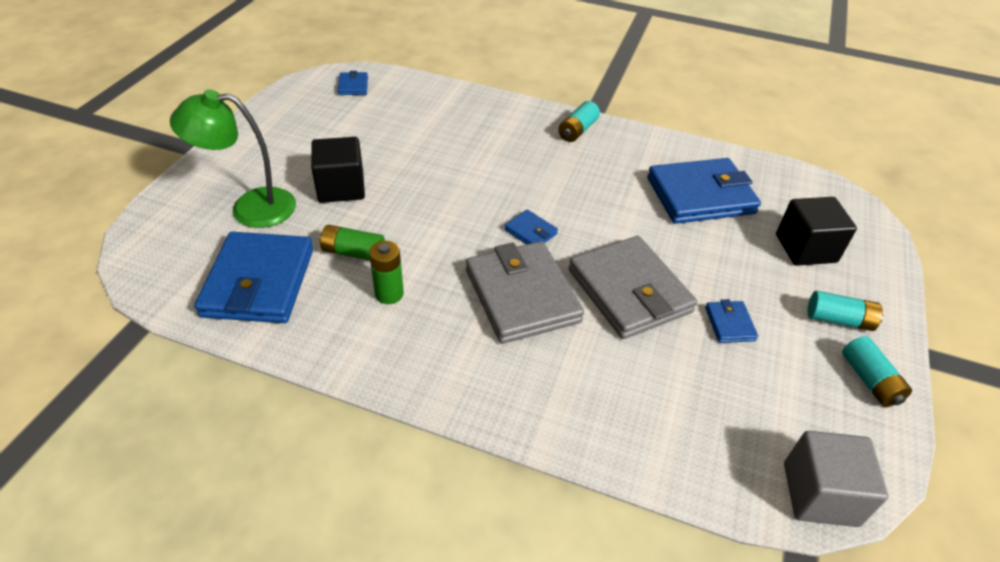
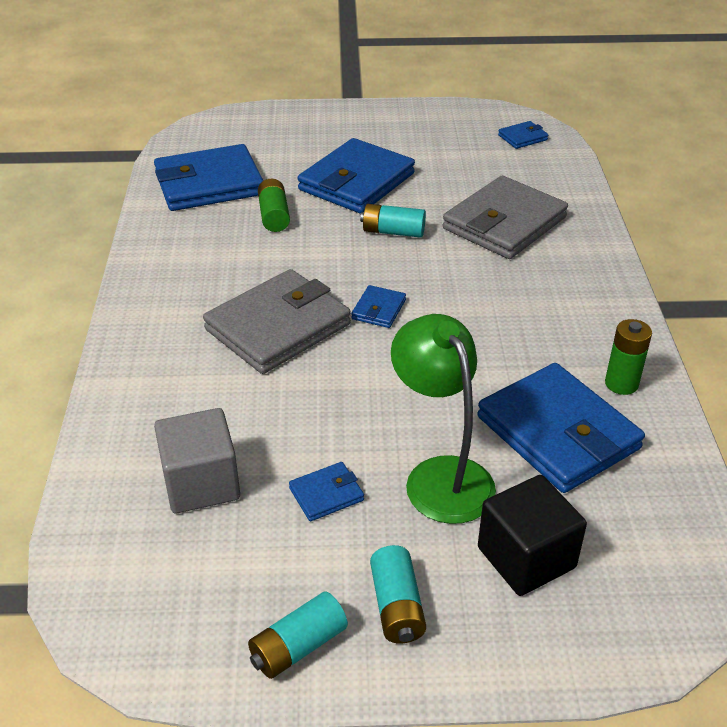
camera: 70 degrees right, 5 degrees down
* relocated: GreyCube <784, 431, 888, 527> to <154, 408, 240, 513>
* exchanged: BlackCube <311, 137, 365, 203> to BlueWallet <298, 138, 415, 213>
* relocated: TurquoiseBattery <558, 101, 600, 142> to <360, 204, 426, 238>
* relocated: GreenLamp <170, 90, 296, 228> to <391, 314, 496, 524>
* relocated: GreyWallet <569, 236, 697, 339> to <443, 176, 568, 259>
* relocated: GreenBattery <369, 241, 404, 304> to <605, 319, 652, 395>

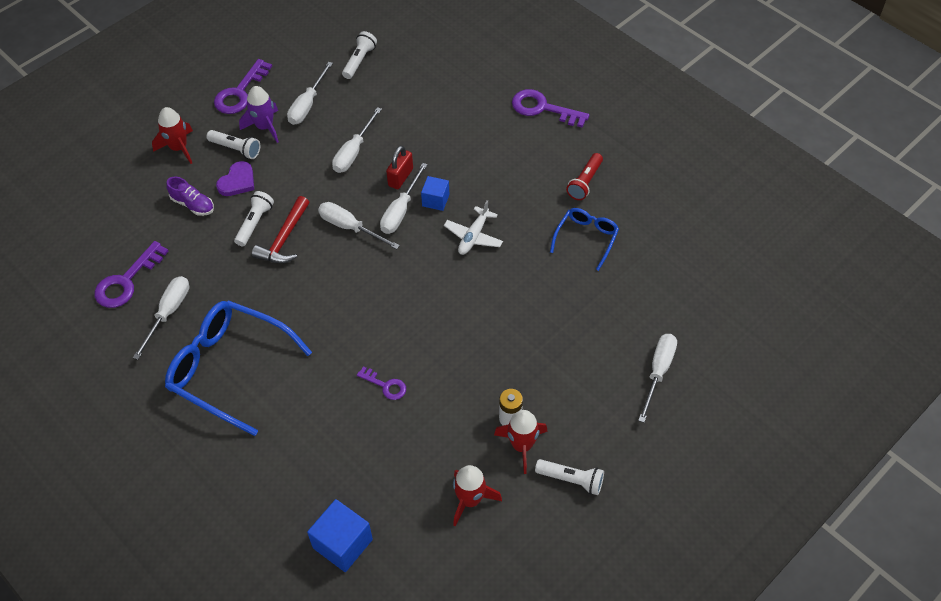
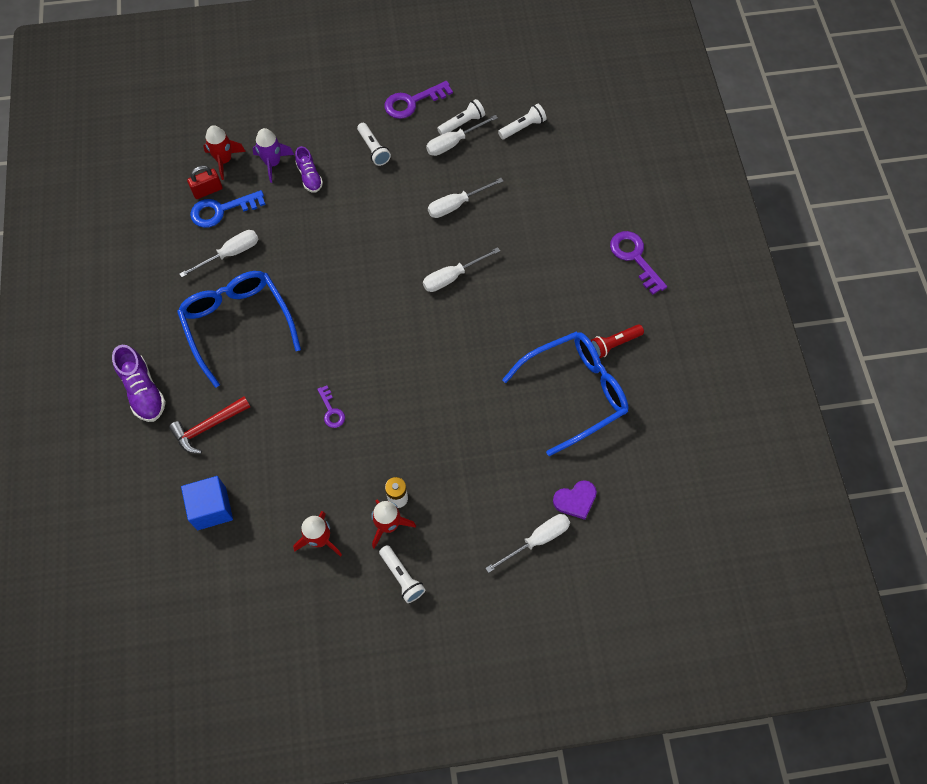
camera: 35 degrees right, 10 degrees up
* appeared: PurpleShoe <112, 345, 166, 422>
* relocated: RedHammer <252, 196, 309, 264> to <169, 396, 250, 454>
* relocated: RedPadlock <386, 145, 413, 189> to <187, 165, 222, 199>
* colour: PurpleKey <95, 241, 169, 308> to BlueKey <190, 190, 266, 228>
* relocated: RedRocket <152, 107, 193, 164> to <204, 125, 246, 180>
* relocated: PurpleRocket <239, 86, 279, 143> to <252, 128, 294, 183>
* relocated: WhiteFlashlight <234, 191, 274, 247> to <437, 99, 485, 135>
* size: BlueGlasses <550, 208, 619, 271> = <502, 332, 628, 456> x1.88
* relocated: PurpleHeart <216, 161, 254, 196> to <553, 480, 597, 520>
* missing: WhiteScrewdriver <318, 202, 400, 249>
* missing: BlueCube <421, 176, 450, 211>
* missing: WhitePlane <444, 200, 503, 255>

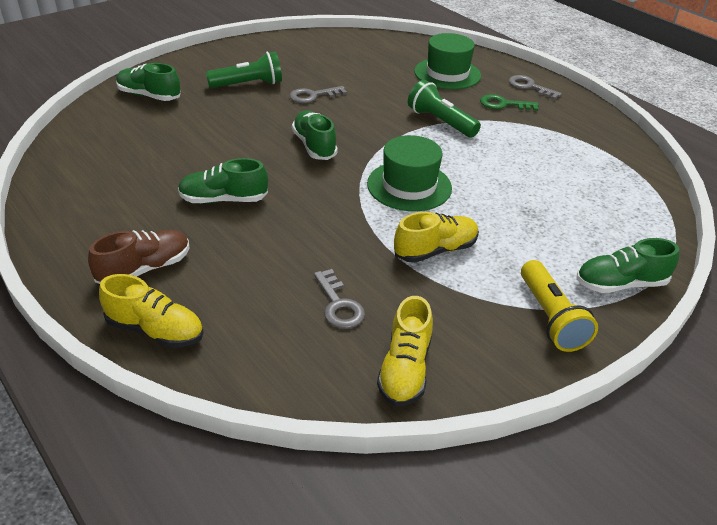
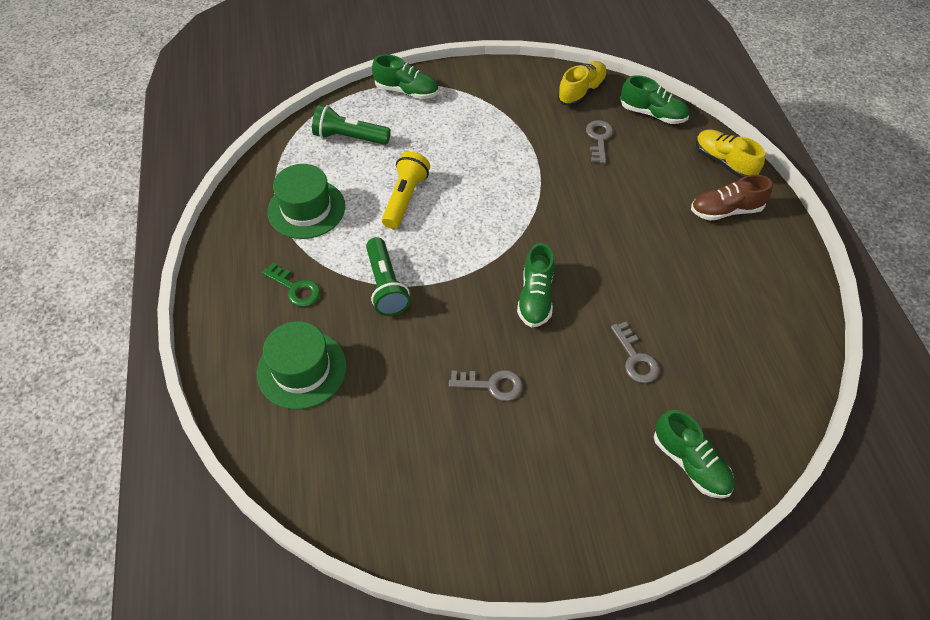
camera: 150 degrees left, 15 degrees up
* relocated: GreenHat <367, 135, 452, 211> to <267, 164, 345, 239>
* relocated: GreenFlashlight <206, 51, 282, 88> to <312, 105, 391, 145>
* relocated: YellowFlashlight <521, 260, 598, 352> to <382, 151, 430, 229>
* relocated: GreyKey <509, 75, 562, 100> to <611, 322, 660, 383>
* relocated: GreenShoe <178, 158, 268, 203> to <620, 75, 689, 124>
* missing: YellowShoe <394, 212, 479, 263>

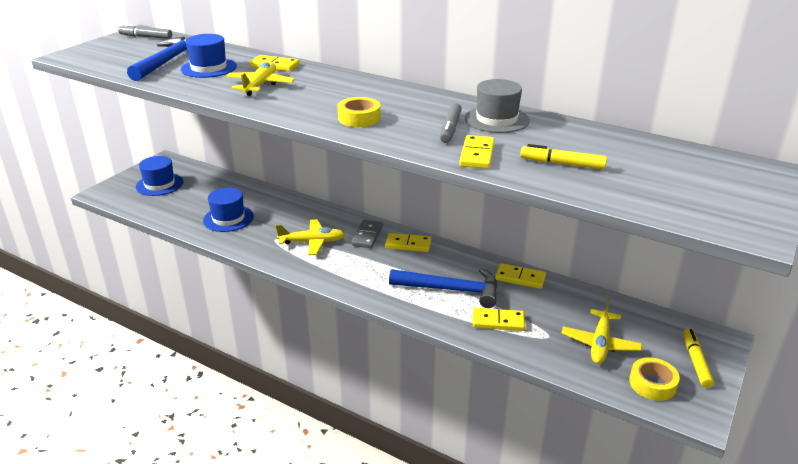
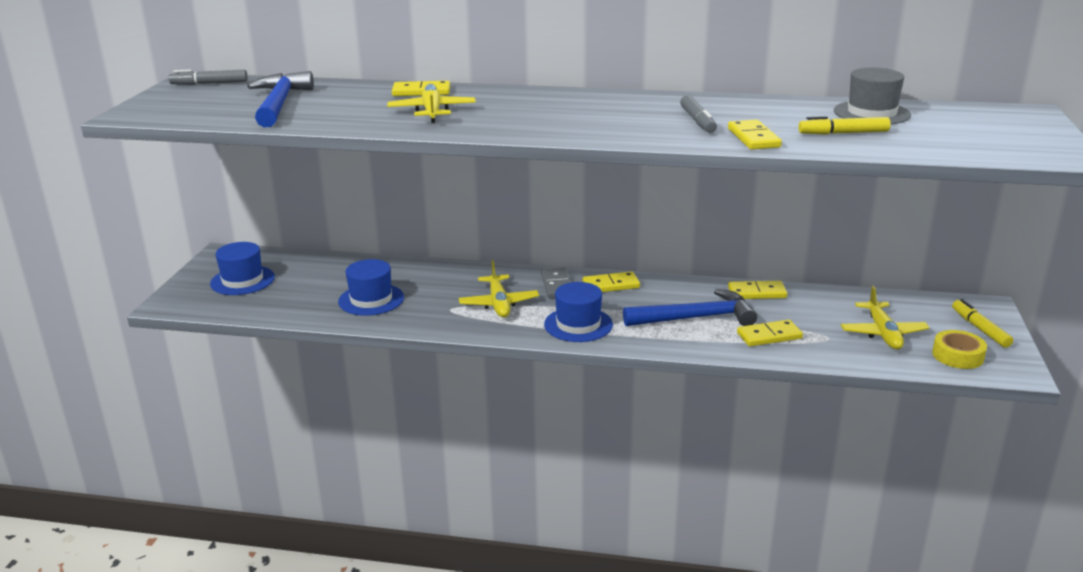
camera: 20 degrees left, 5 degrees down
* spun: YellowPlane <276, 219, 345, 255> = <459, 260, 539, 317> 105 degrees clockwise
* relocated: BlueHat <181, 34, 237, 78> to <544, 282, 613, 342>
* relocated: GreyHat <465, 79, 530, 133> to <834, 68, 911, 124>
* missing: YellowTape <337, 97, 380, 127>

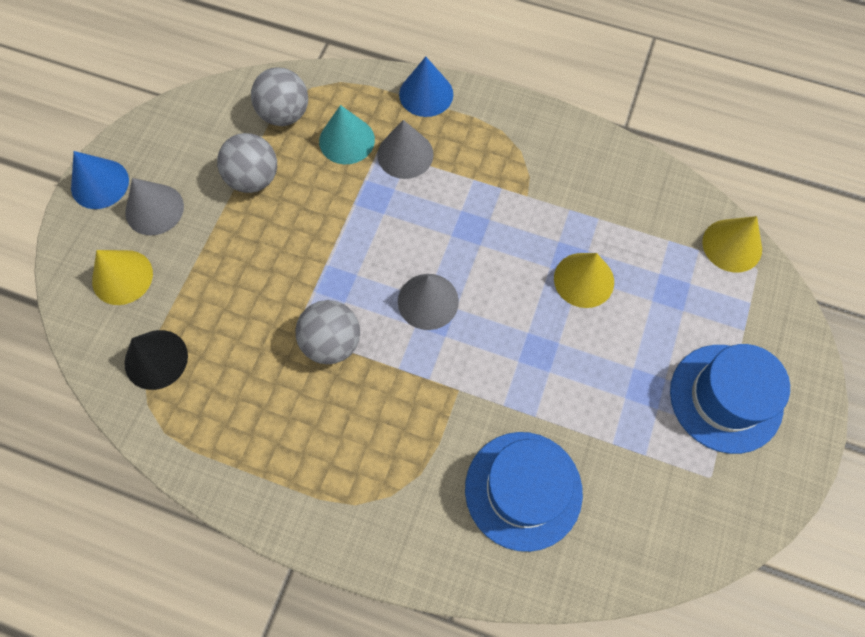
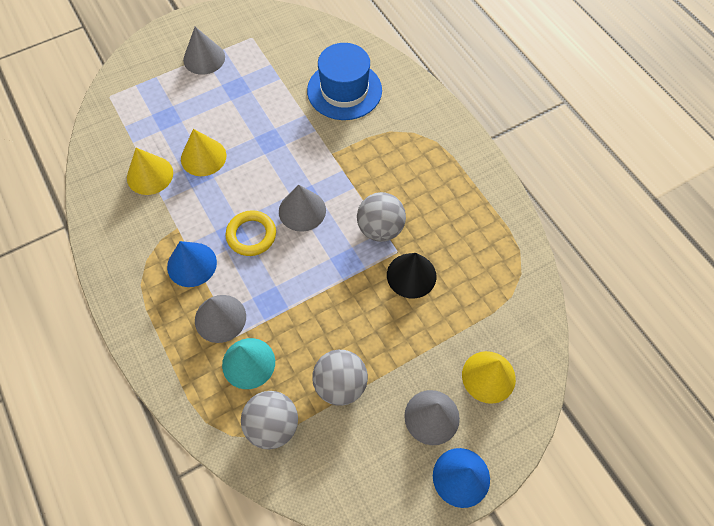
camera: 140 degrees left, 5 degrees down
* relocated: YellowCone <702, 216, 762, 272> to <127, 148, 173, 195>
* relocated: BlueCone <399, 57, 453, 117> to <167, 241, 217, 287>
* exchanged: BlueHat <670, 344, 790, 454> to GreyCone <183, 27, 225, 75>
* appeared: YellowRing <226, 210, 276, 256>
* relocated: BlackCone <124, 330, 188, 390> to <387, 253, 436, 299>

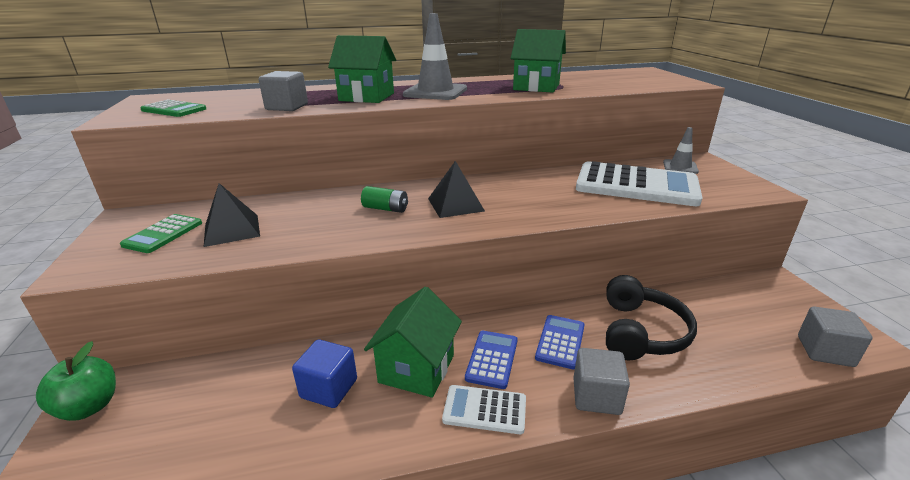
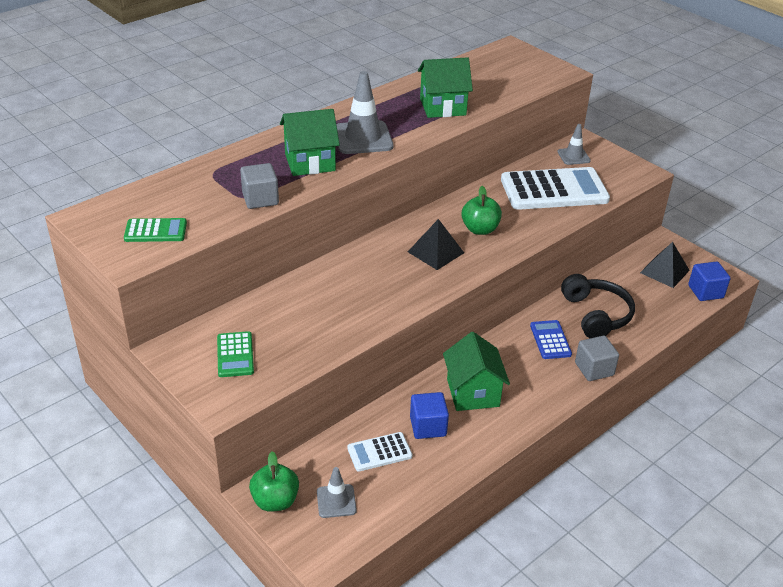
camera: 30 degrees left, 10 degrees up
* appeared: GreyTrafficCone <317, 467, 357, 518>
* relocated: WhiteCalculator <442, 385, 526, 434> to <347, 432, 412, 472>
* appeared: GreenApple <461, 186, 502, 235>
* relocated: BlackPyramid <204, 183, 260, 247> to <640, 242, 690, 288>
* colour: GreyCube <798, 307, 872, 367> to BlueCube <688, 261, 730, 301>
* missing: GreenBattery <361, 186, 408, 213>
* missing: BlueCalculator <465, 331, 518, 389>

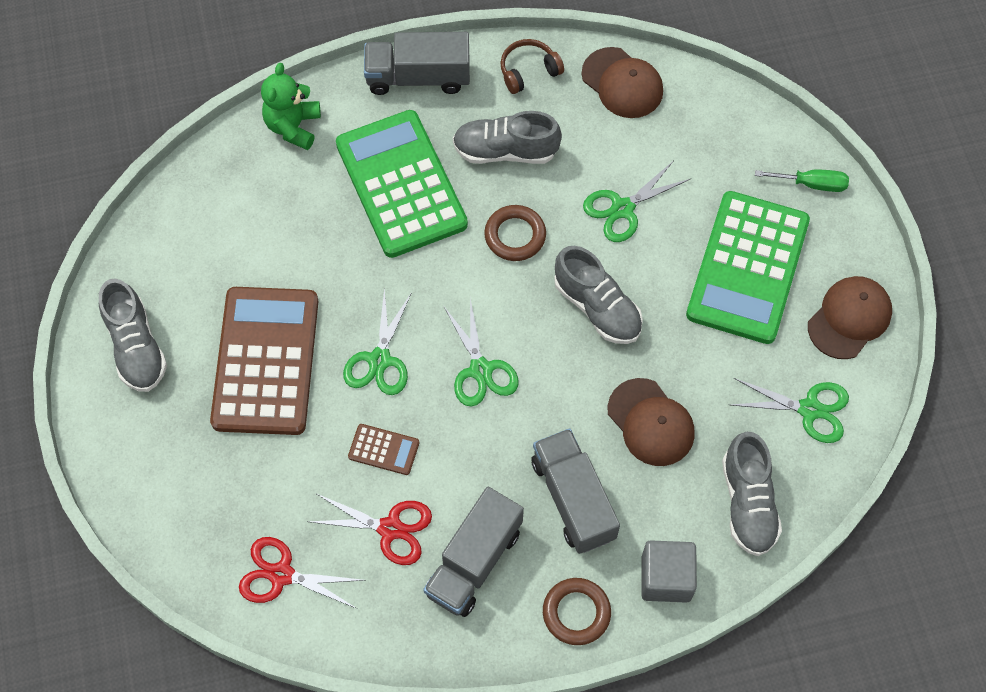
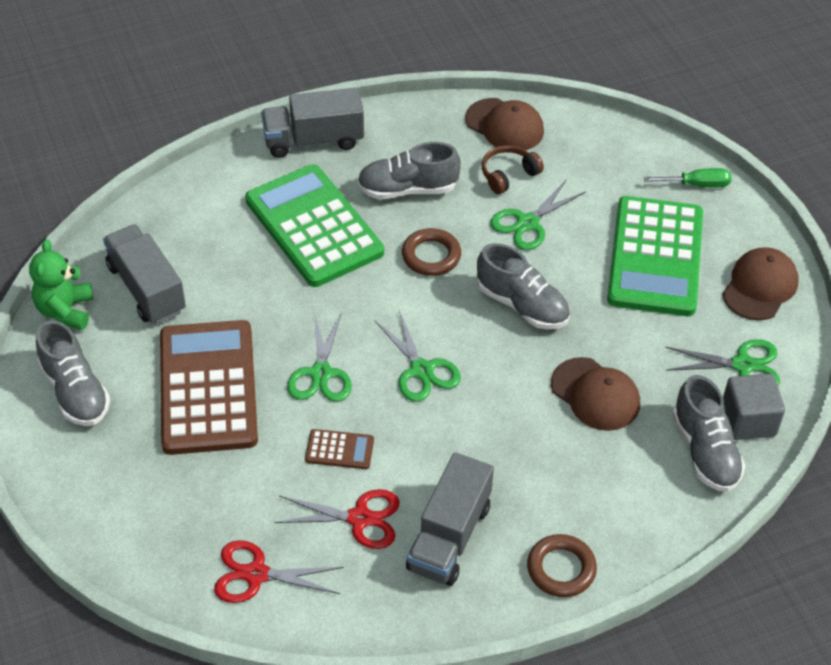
camera: 10 degrees left, 15 degrees down
* relocated: GreenTeddyBear <261, 63, 321, 150> to <29, 239, 93, 330>
* relocated: GreyTruck <531, 429, 620, 554> to <103, 224, 186, 324>
* relocated: BrownHeadphones <500, 39, 564, 94> to <482, 145, 544, 194>
* relocated: GreyCube <641, 540, 697, 603> to <723, 373, 785, 440>

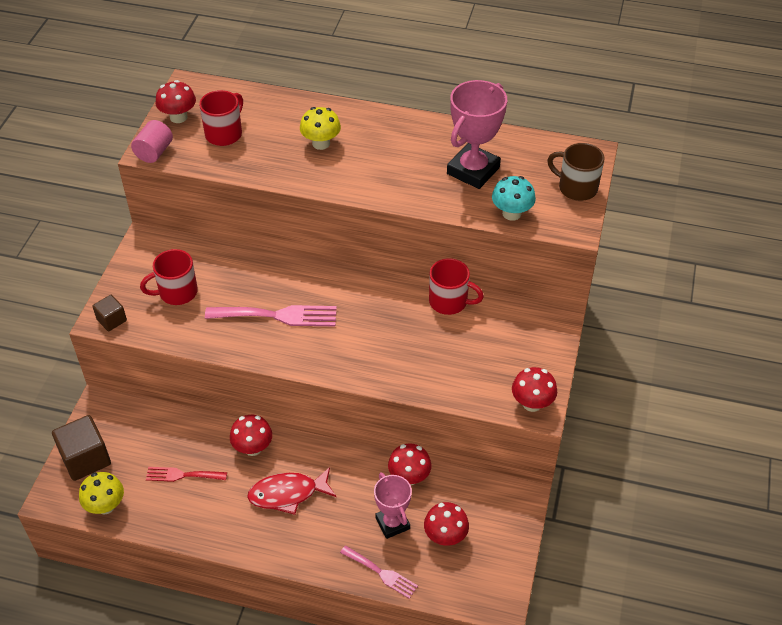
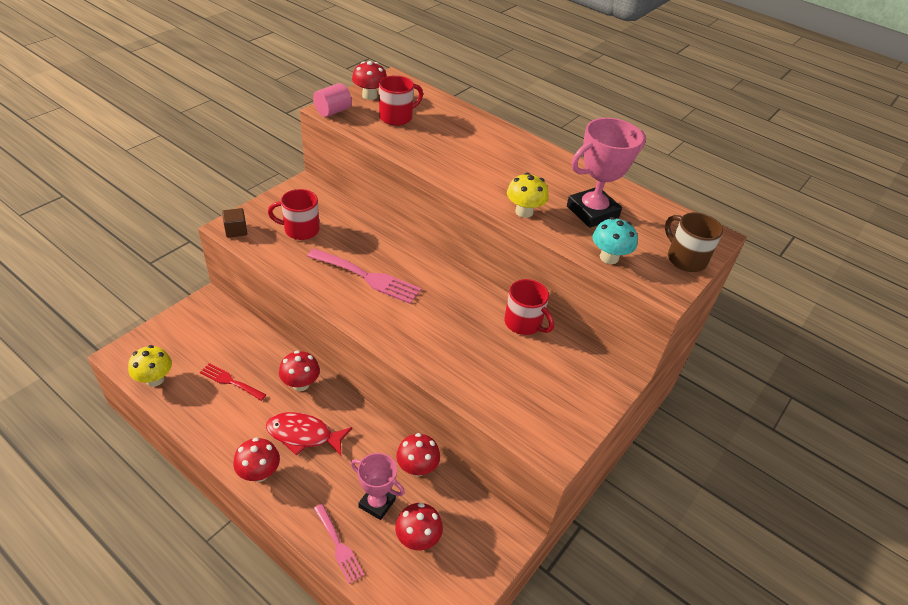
camera: 20 degrees right, 5 degrees down
* relocated: RedMushroom <512, 367, 557, 412> to <233, 438, 280, 482>
* spun: PinkTrophy <374, 472, 412, 539> = <351, 453, 405, 520> 60 degrees counterclockwise
* relocated: YellowMushroom <300, 107, 341, 150> to <507, 173, 549, 218>
* missing: BrownCube <52, 415, 111, 481>

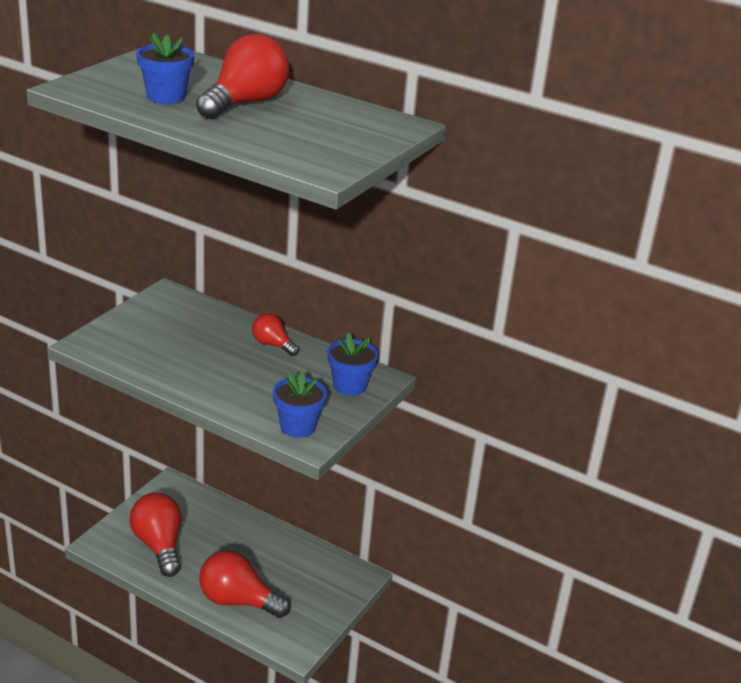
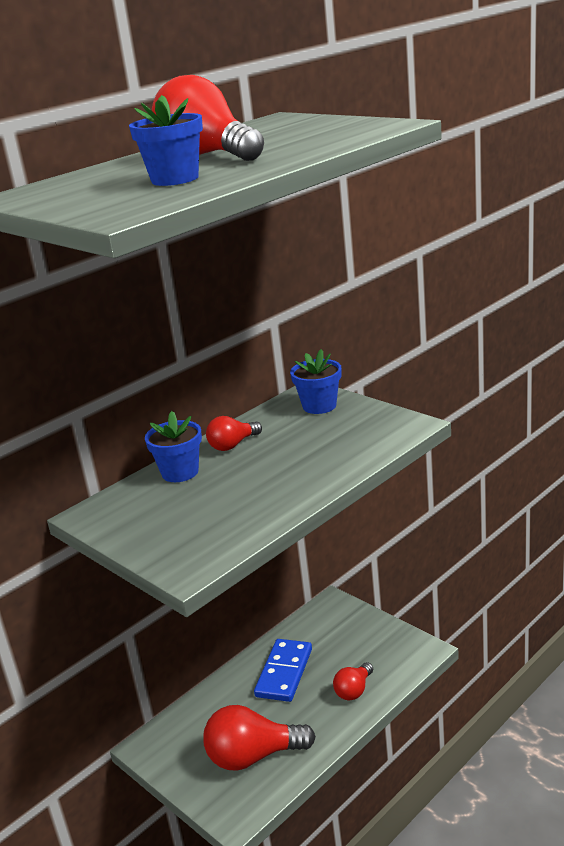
camera: 70 degrees left, 5 degrees down
* relocated: BlueFlowerPot <273, 371, 327, 438> to <145, 411, 202, 482>
* appeared: BlueDomino <254, 639, 312, 702>
* size: RedLightBulb <199, 550, 291, 618> = <333, 662, 373, 700> x0.55

